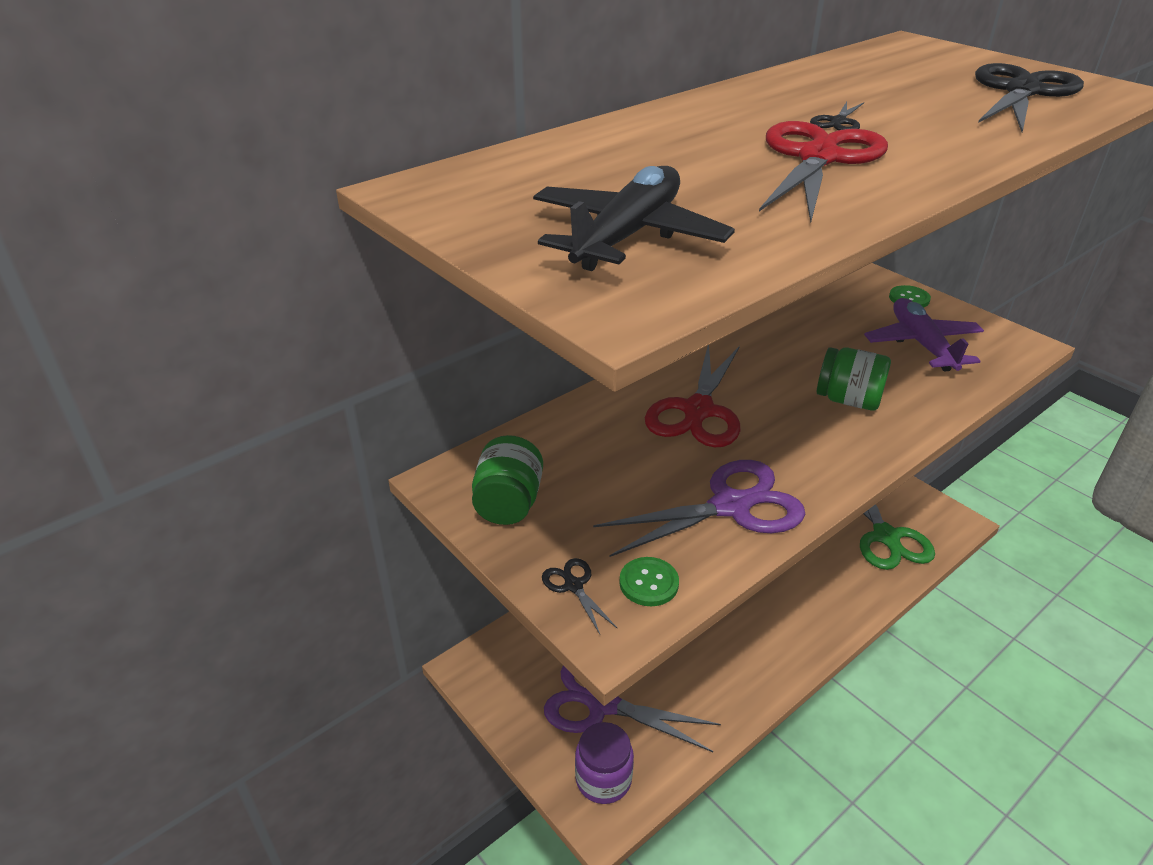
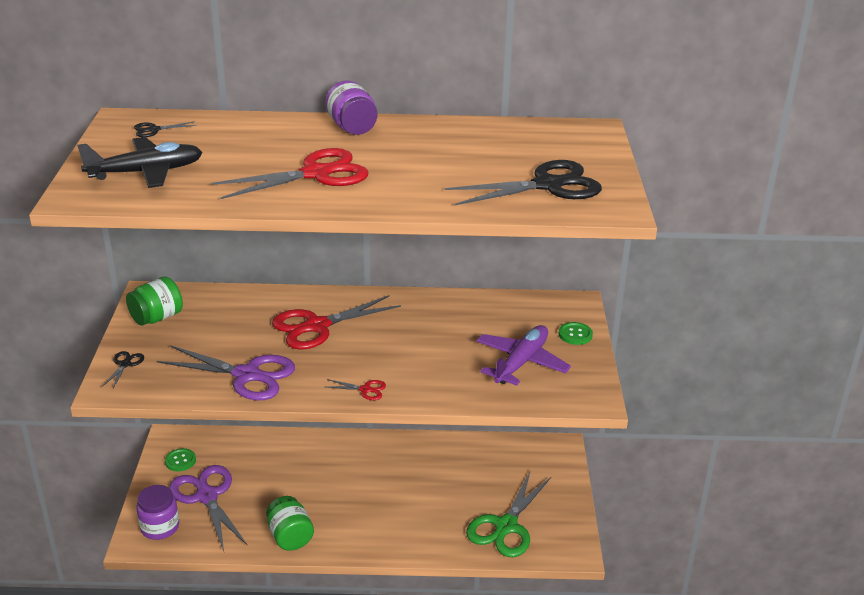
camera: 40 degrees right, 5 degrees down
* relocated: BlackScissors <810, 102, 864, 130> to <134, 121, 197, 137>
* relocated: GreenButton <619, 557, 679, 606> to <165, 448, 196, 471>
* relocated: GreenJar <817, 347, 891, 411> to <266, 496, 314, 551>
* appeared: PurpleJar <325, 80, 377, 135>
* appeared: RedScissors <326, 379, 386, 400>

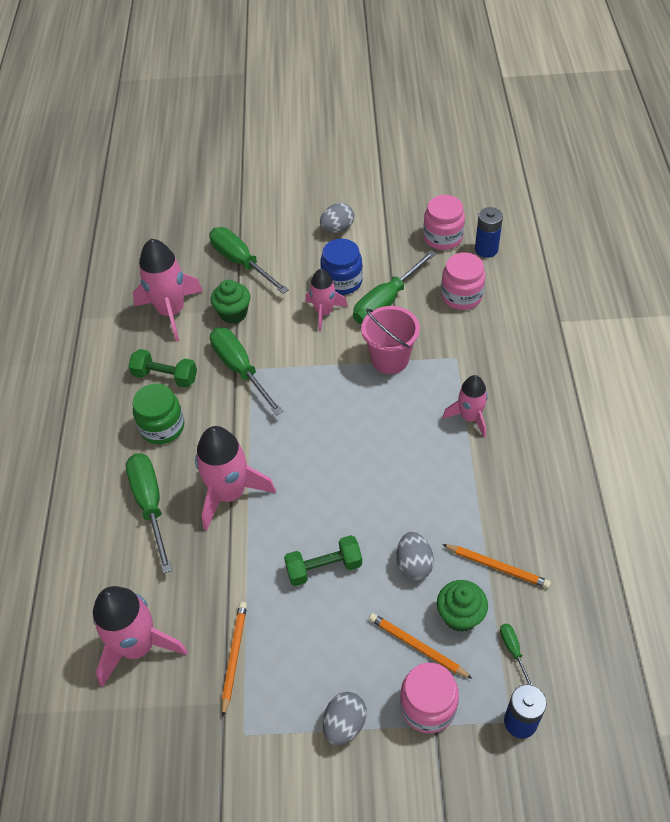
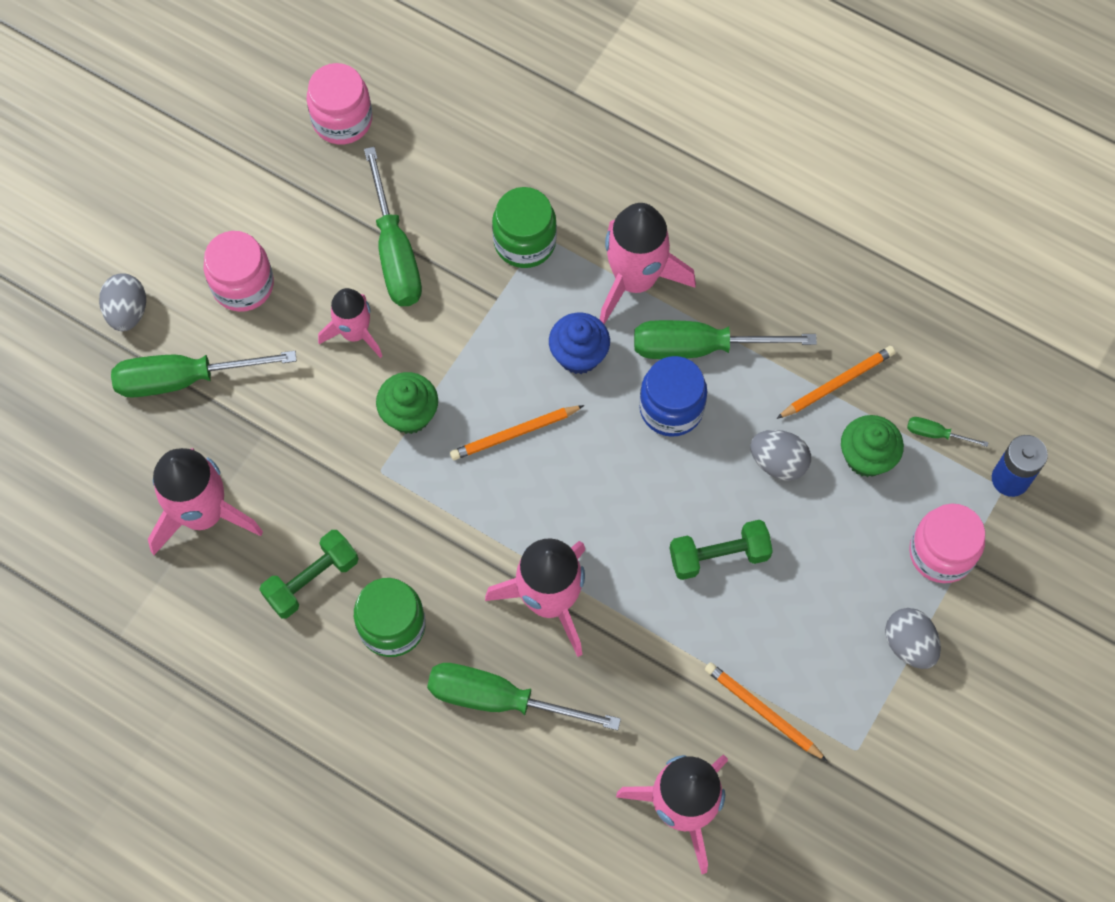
camera: 60 degrees left, 15 degrees up
* relocated: GreyEgg <320, 203, 354, 233> to <99, 273, 146, 331>
* relocated: PinkJar <441, 252, 485, 310> to <204, 231, 274, 312>
* relocated: GreenCupcake <211, 280, 251, 324> to <376, 372, 438, 434>
* relocated: OrangePencil <369, 613, 473, 679> to <450, 405, 584, 460>
* appeared: GreenJar <492, 187, 557, 268>
* appeared: BlueCupcake <549, 313, 610, 374>
* size: PinkRocket <443, 375, 488, 438> = <600, 203, 696, 324> x1.62
* relocated: GreenScrewdriver <210, 328, 283, 416> to <634, 320, 817, 359>
* relocated: BlueJar <320, 239, 363, 295> to <639, 356, 707, 437>
* spun: GreenDumbbell <284, 535, 362, 586> = <670, 520, 773, 580> 60 degrees clockwise
* missing: PinkBucket <361, 306, 420, 374>
* missing: BlueBattery <475, 207, 503, 258>

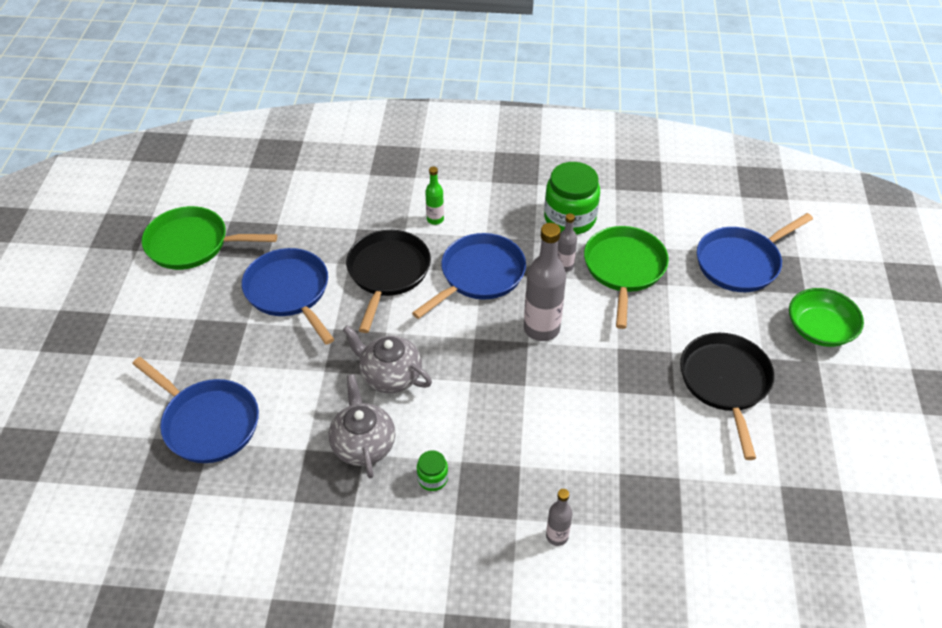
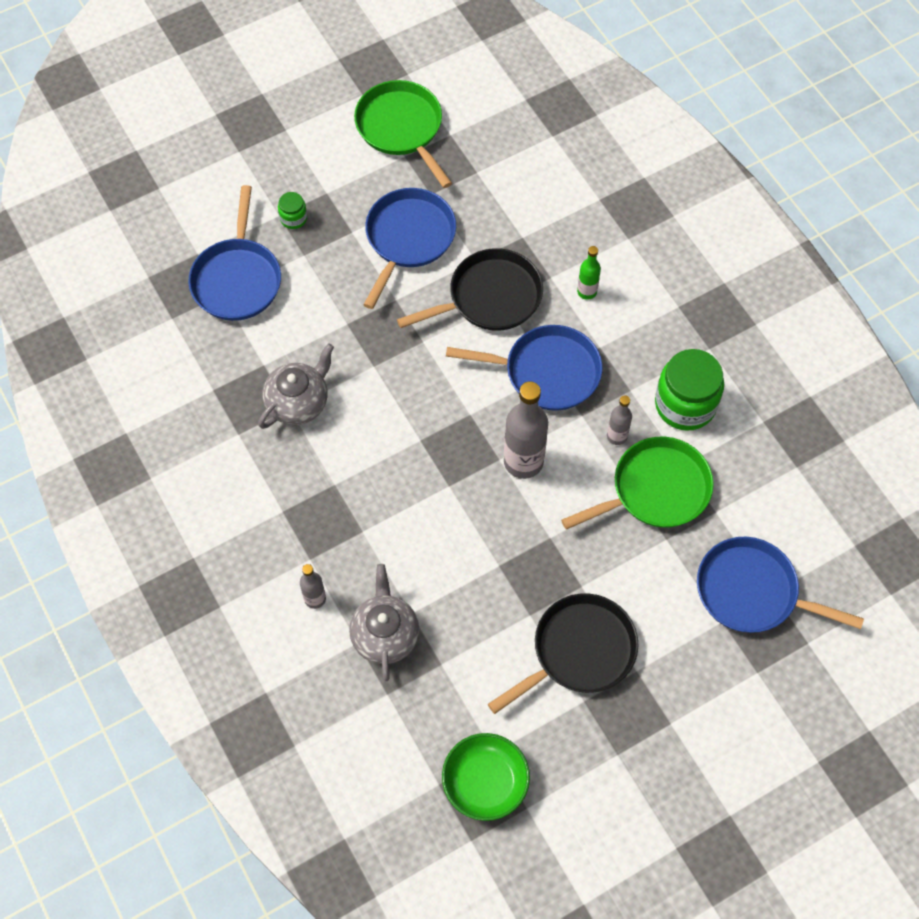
camera: 55 degrees right, 15 degrees up
* relocated: GreenJar <417, 450, 448, 491> to <278, 192, 307, 229>
* relocated: GreyTeapot <343, 325, 432, 393> to <349, 564, 419, 681>
* relocated: GreenBowl <789, 288, 864, 347> to <442, 733, 530, 821>

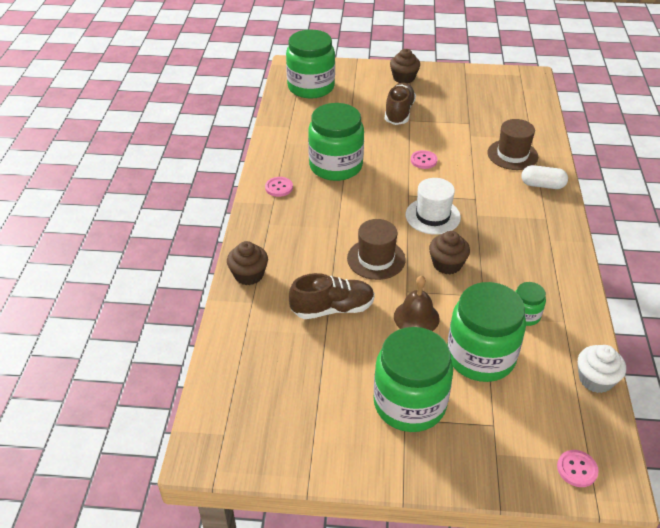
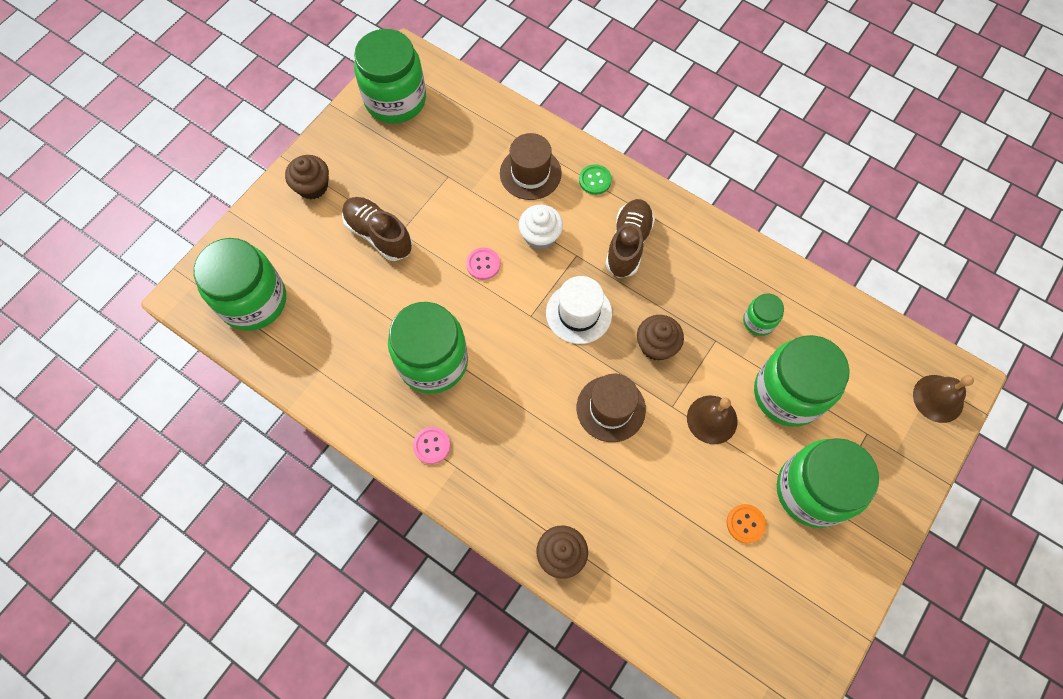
camera: 60 degrees left, 25 degrees up
* appeared: GreenJar <354, 29, 426, 124>
* relocated: WhiteCupcake <578, 345, 626, 393> to <519, 205, 563, 250>
* exchanged: WhiteCapsule <521, 165, 568, 189> to GreenButton <579, 164, 612, 195>
* relocated: BrownShoe <289, 273, 375, 319> to <605, 199, 655, 278>
* appeared: OrangeButton <727, 504, 766, 543>
* exchanged: PinkButton <557, 450, 599, 487> to BrownBell <913, 375, 974, 423>

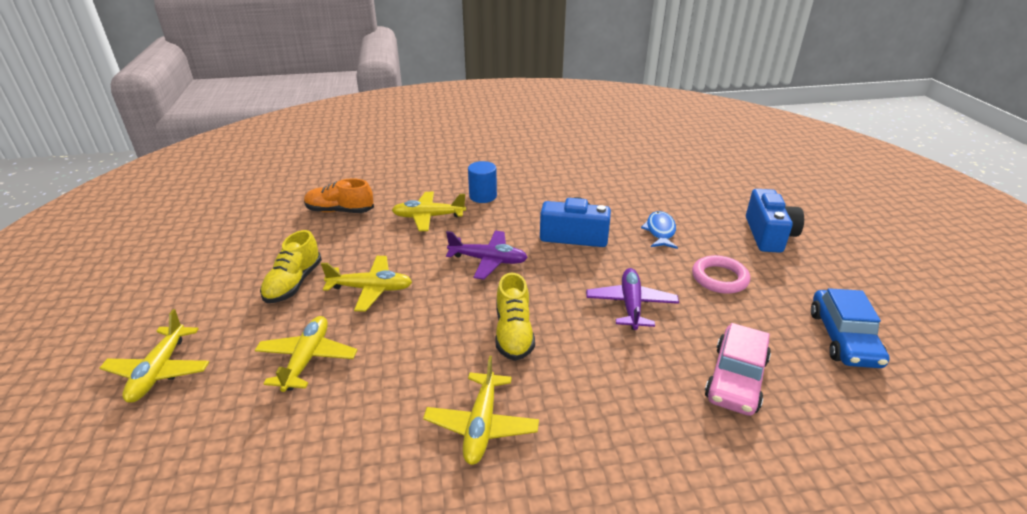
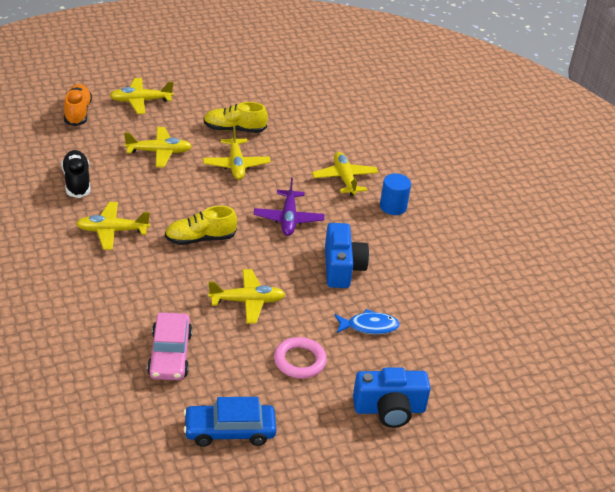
camera: 75 degrees right, 5 degrees up
* appeared: BlackShoe <61, 150, 91, 198>
* relocated: OrangeShoe <304, 179, 374, 213> to <64, 84, 92, 126>
* spun: PinkCar <705, 323, 771, 416> = <147, 312, 192, 380> 105 degrees counterclockwise
* colour: PurplePlane <586, 268, 679, 330> to YellowPlane <208, 269, 286, 323>

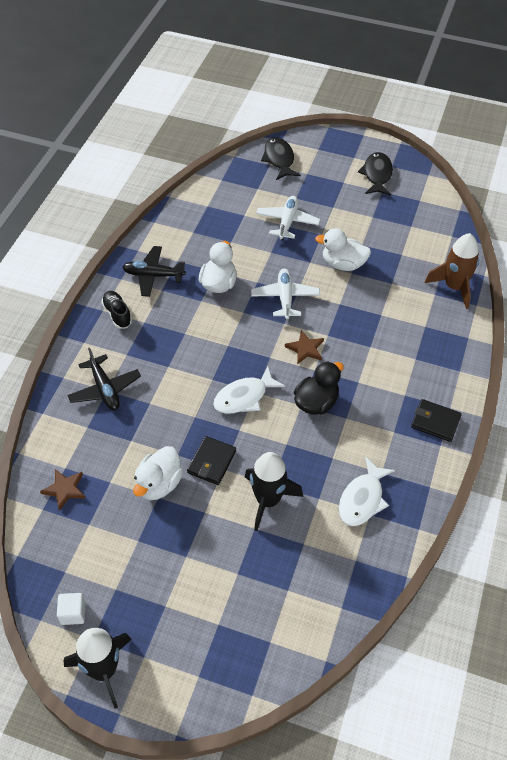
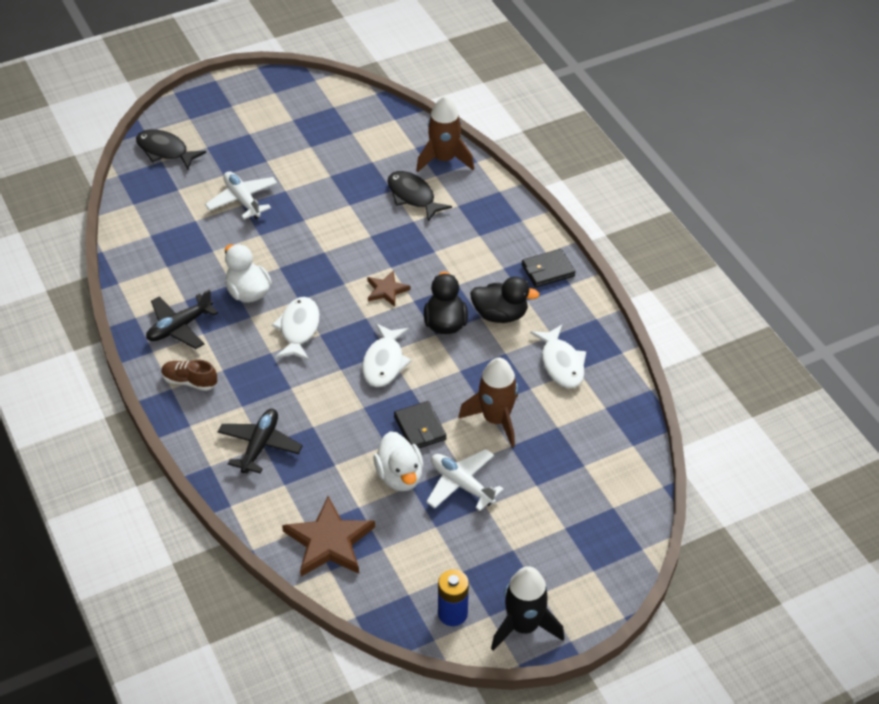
camera: 45 degrees left, 5 degrees down
* colour: BlackShoe <101, 291, 132, 328> to BrownShoe <161, 360, 217, 391>
* spun: BlackPlane <67, 348, 141, 410> = <218, 409, 303, 474> 90 degrees counterclockwise
* appeared: WhiteFish <272, 297, 320, 360>
* size: BrownStar <40, 469, 86, 511> = <282, 496, 375, 577> x1.80
* relocated: BlackFish <358, 152, 393, 196> to <387, 171, 452, 221>
* relocated: WhitePlane <251, 269, 320, 320> to <426, 449, 504, 511>
* exchanged: WhiteCube <57, 593, 86, 625> to BlueBattery <438, 570, 469, 626>
* colour: BlackRocket <245, 452, 303, 531> to BrownRocket <458, 358, 518, 447>
* appeared: BlackDuck <470, 277, 539, 323>
* missing: WhiteDuck <315, 229, 371, 271>

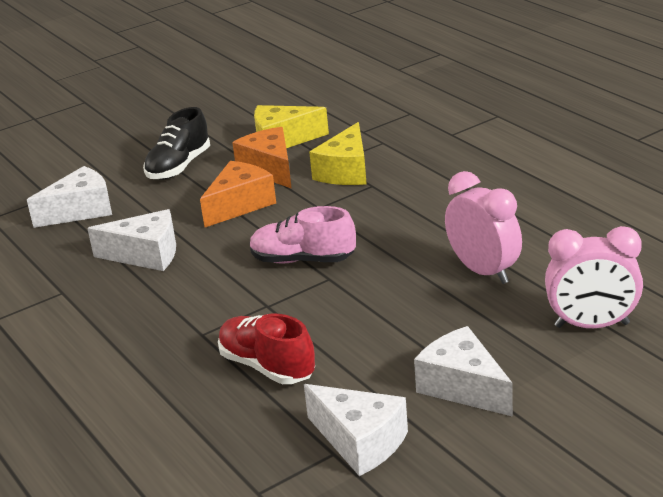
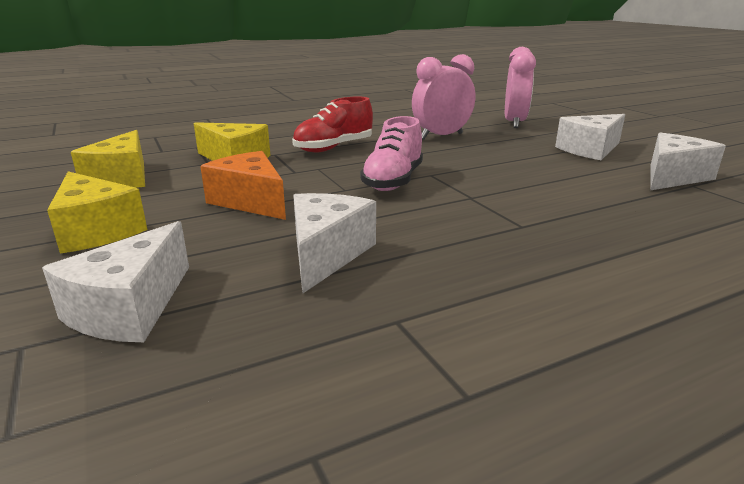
camera: 85 degrees left, 5 degrees down
* spun: WhiteCheese <27, 166, 112, 228> = <42, 221, 189, 342> 135 degrees counterclockwise
* exchanged: BlackShoe <143, 107, 210, 180> to YellowCheese <47, 171, 147, 254>
* relocated: RedShoe <218, 314, 315, 384> to <292, 96, 373, 152>
* missing: OrangeCheese <232, 127, 292, 189>

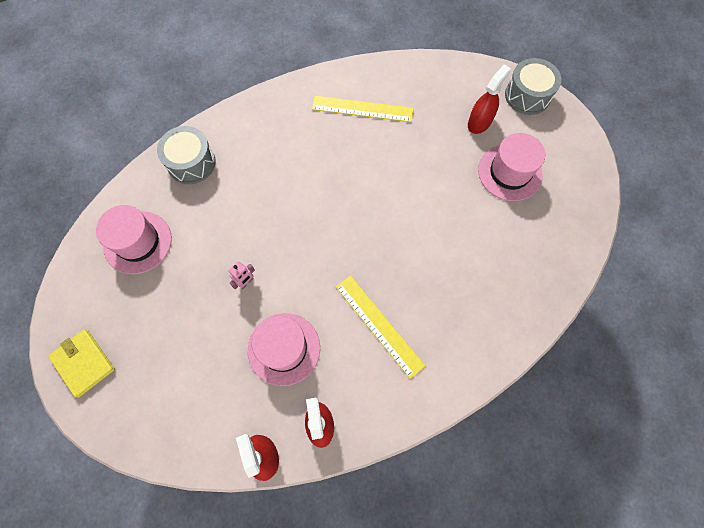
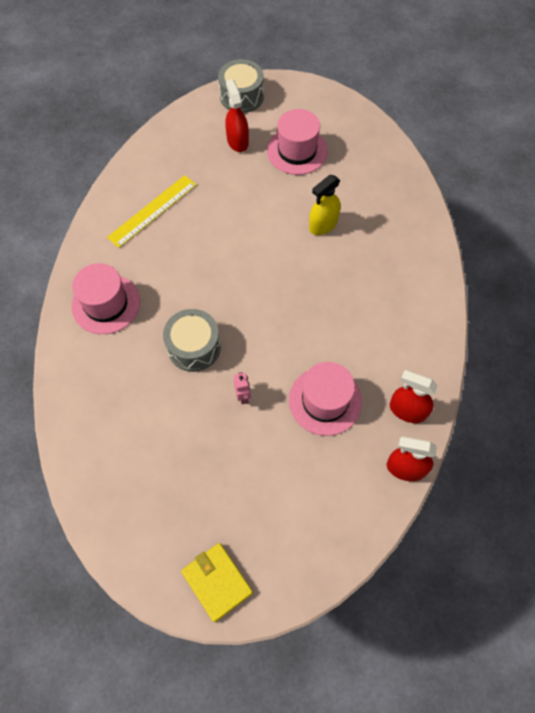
camera: 55 degrees left, 5 degrees down
* relocated: PinkHat <96, 205, 172, 274> to <71, 263, 140, 334>
* relocated: GreyDrum <157, 126, 216, 184> to <163, 309, 221, 372>
* spun: YellowWallet <48, 329, 115, 398> = <181, 543, 253, 622> 60 degrees clockwise
* appeared: YellowSprayBottle <309, 175, 341, 235>
* missing: YellowRuler <336, 276, 425, 379>

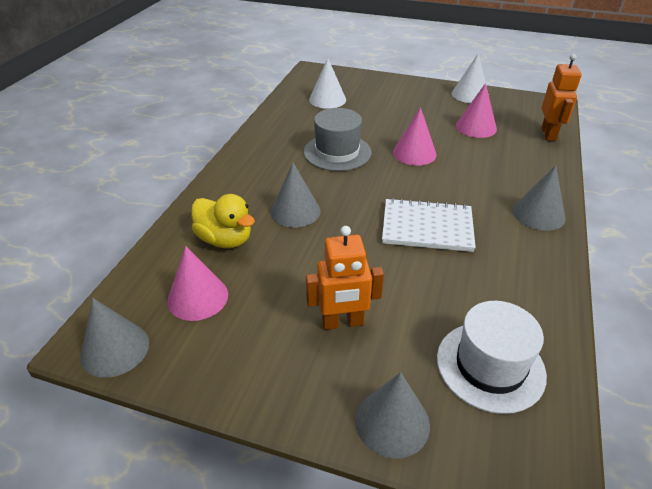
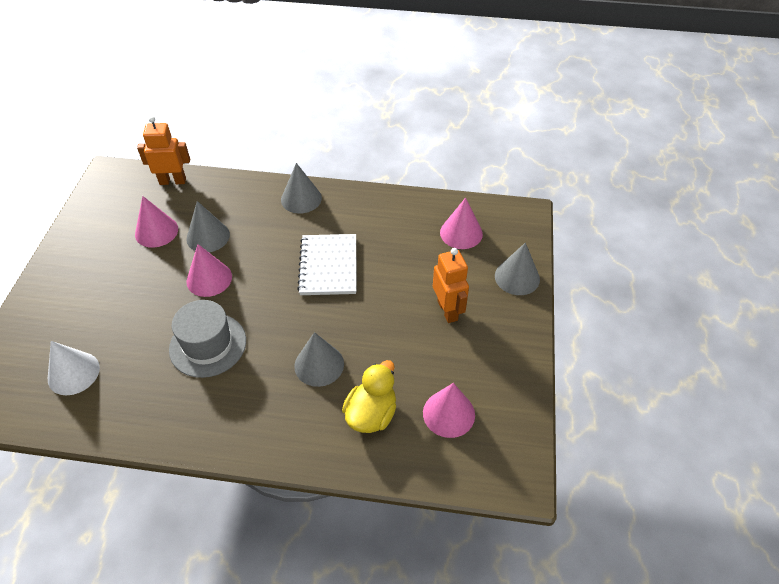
camera: 100 degrees left, 10 degrees up
* relocated: GreyCone <80, 298, 149, 378> to <186, 201, 230, 252>
* exchanged: WhiteHat <437, 301, 547, 414> to PinkCone <440, 197, 483, 249>
* missing: WhiteCone <452, 53, 489, 103>

